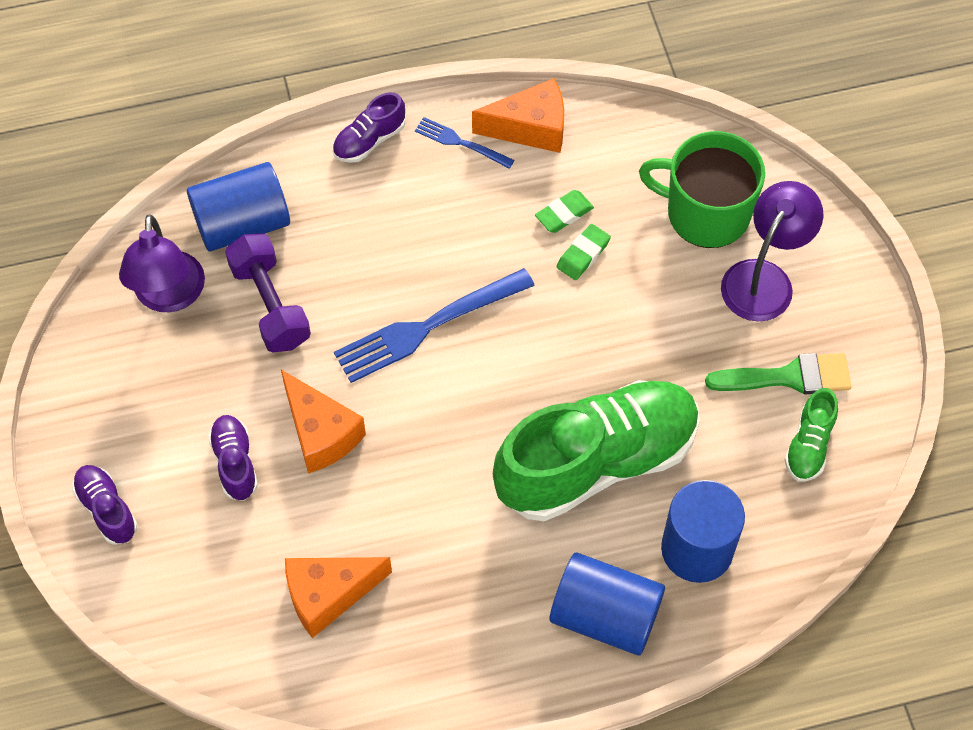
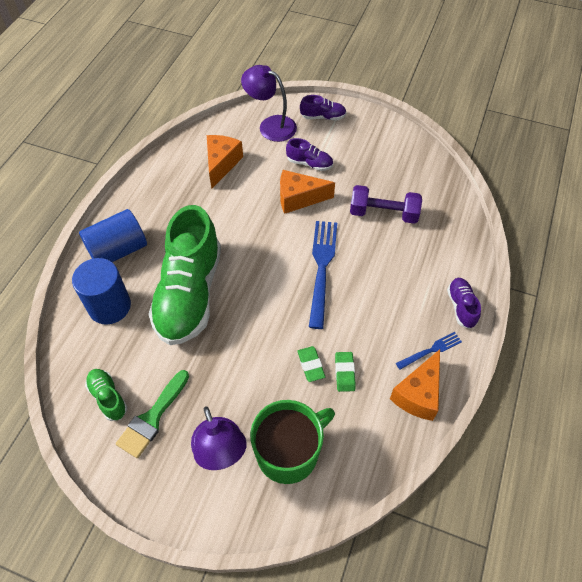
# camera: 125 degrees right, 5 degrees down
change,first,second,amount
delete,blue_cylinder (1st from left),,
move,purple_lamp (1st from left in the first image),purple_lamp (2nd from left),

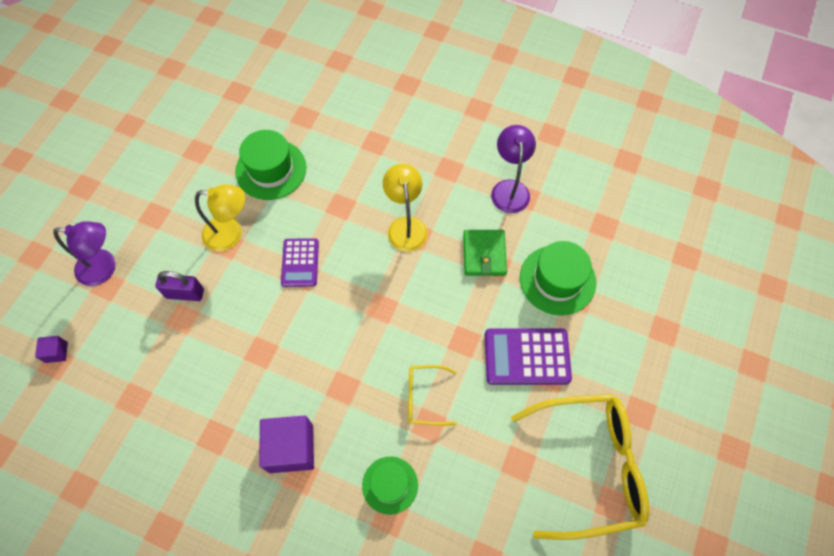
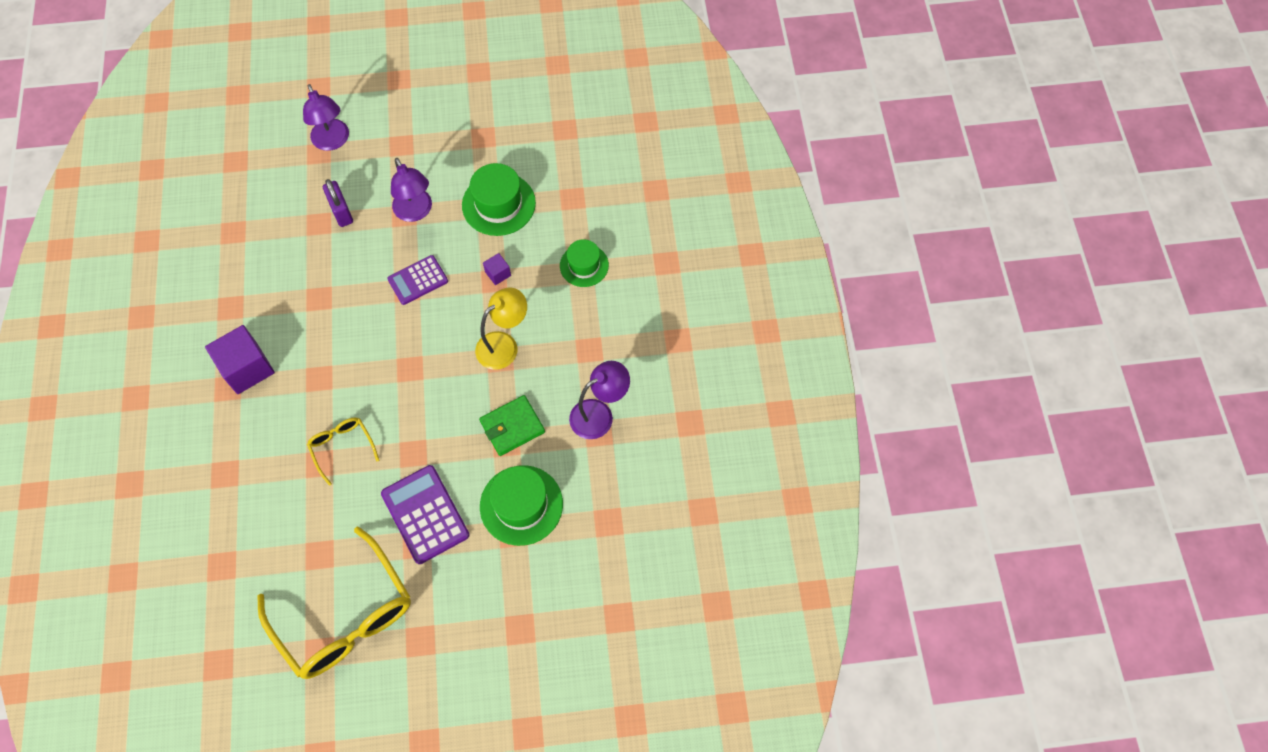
# camera: 60 degrees right, 0 degrees up
change,first,second,amount
recolor,yellow_lamp (1st from left),purple_lamp (2nd from left),
move,purple_cube (1st from left in the first image),purple_cube (2nd from left),
move,green_hat (2nd from left in the first image),green_hat (3rd from left),

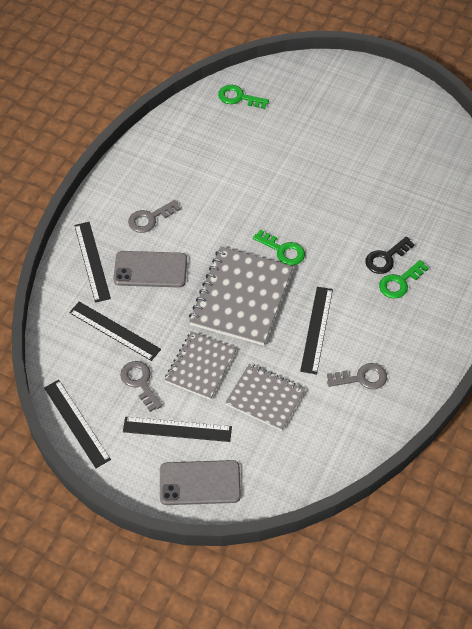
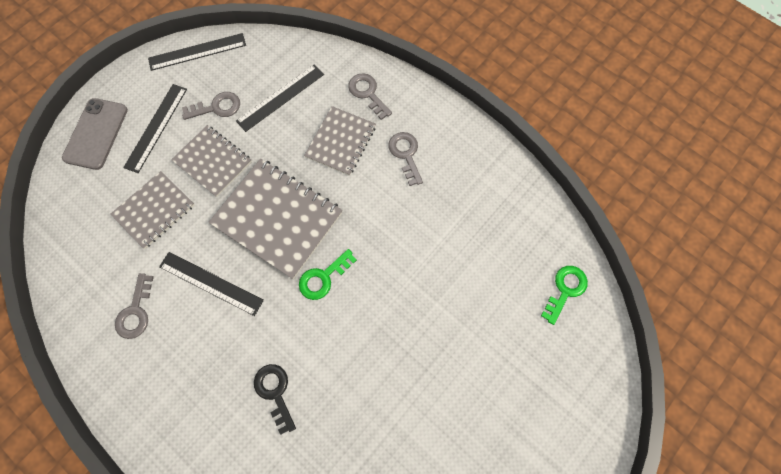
# camera: 105 degrees right, 15 degrees up
change,first,second,amount
replace,black_ruler (2nd from left),grey_key (3rd from left),
replace,grey_phone (1st from left),grey_notebook (4th from left),
delete,green_key (3rd from left),,

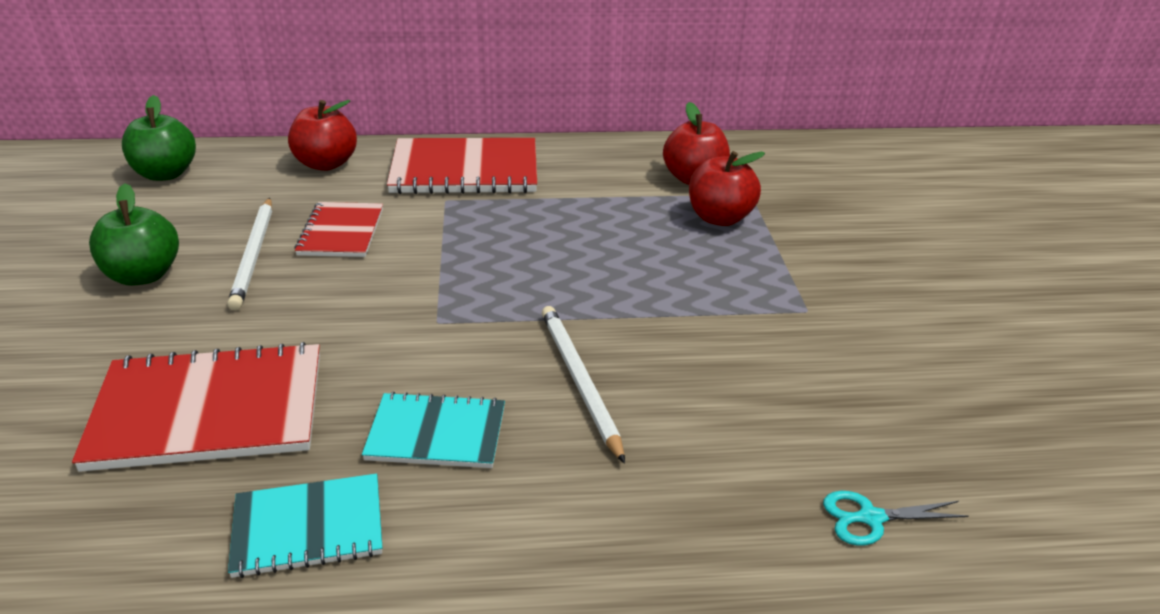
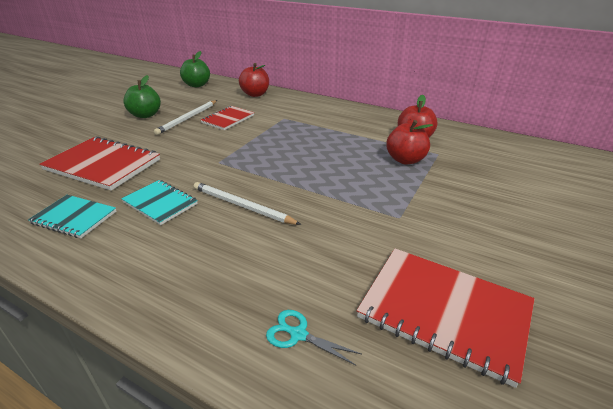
# camera: 35 degrees right, 0 degrees up
change,first,second,amount
move,red_notebook (3rd from left),,
rotate,white_pencil (2nd from left),,75 degrees counterclockwise

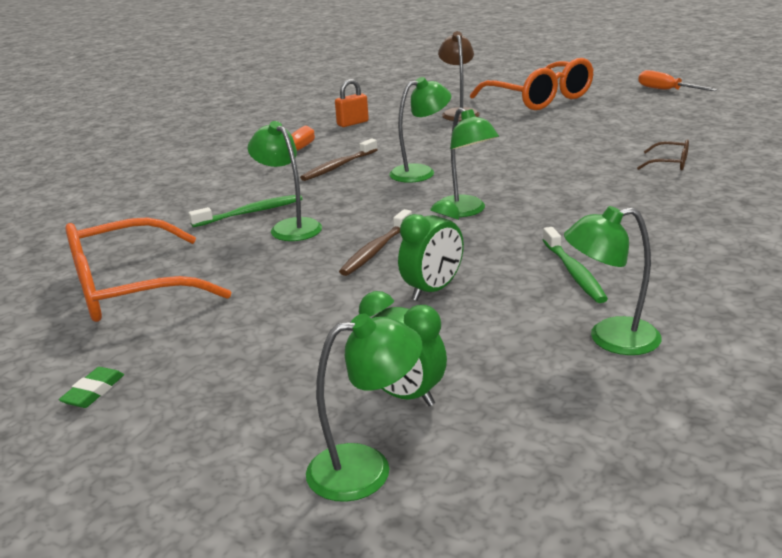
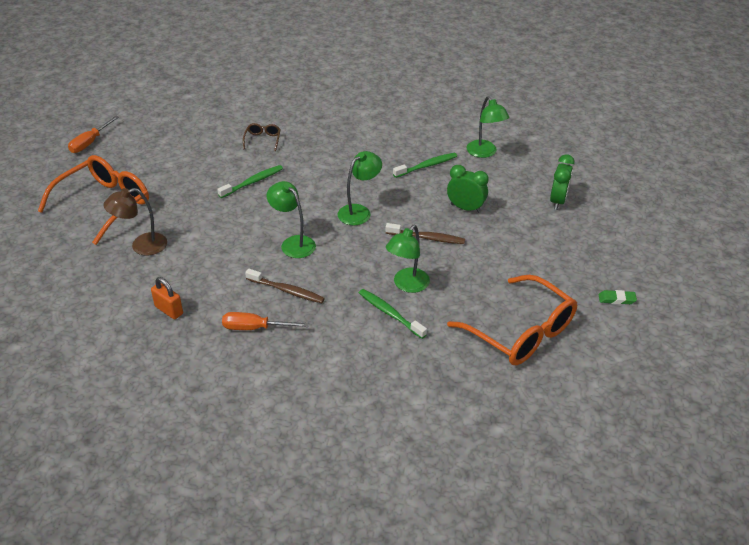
# camera: 110 degrees left, 15 degrees up
change,first,second,amount
delete,green_lamp (2nd from left),,
insert,,green_toothbrush (1st from left),

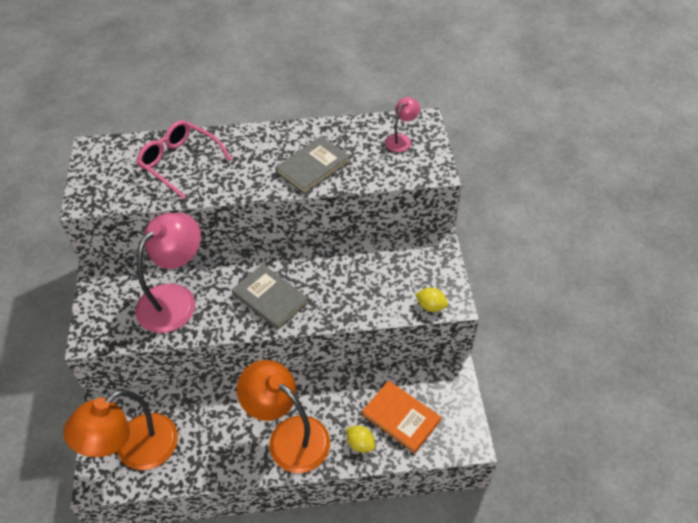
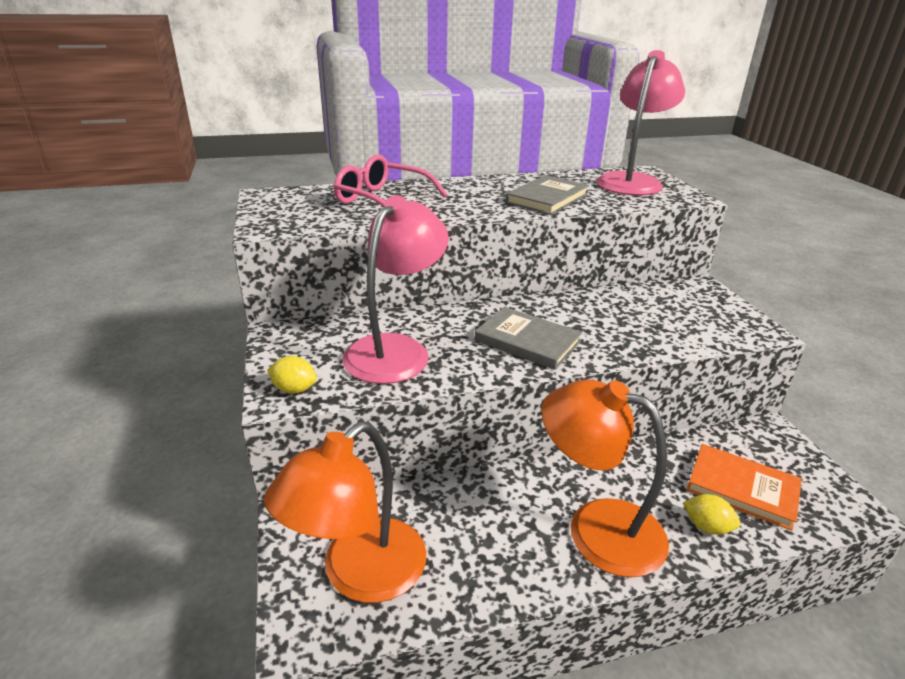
# camera: 10 degrees left, 20 degrees down
change,first,second,amount
resize,pink_lamp (2nd from left),,x2.11
move,yellow_lemon (2nd from left in the first image),yellow_lemon (1st from left),

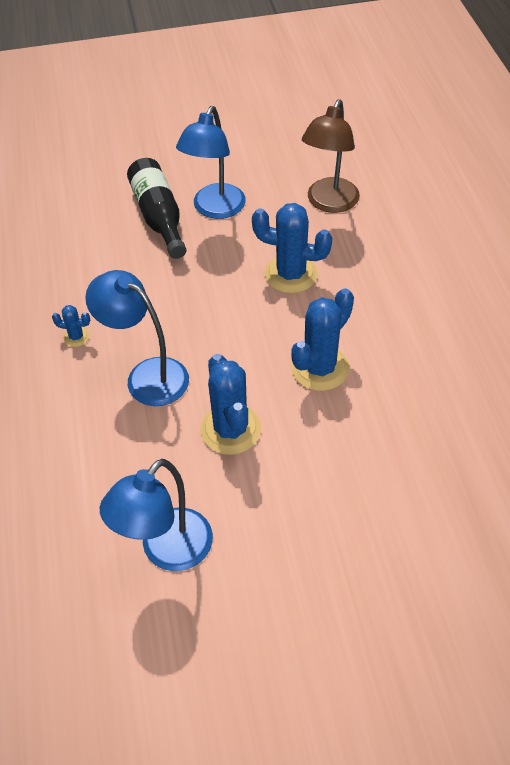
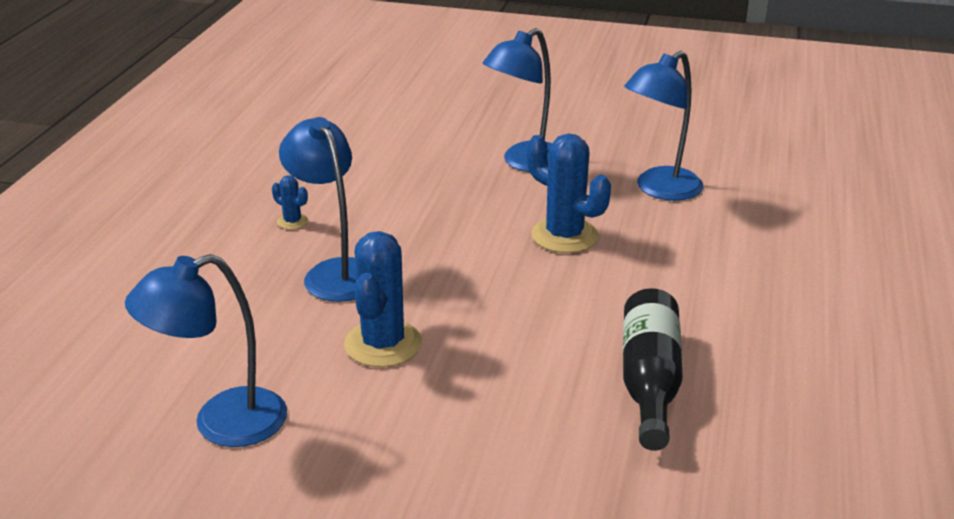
# camera: 25 degrees right, 20 degrees down
change,first,second,amount
recolor,brown_lamp,blue_lamp (4th from left),
move,black_bottle,,
delete,blue_cactus (4th from left),,

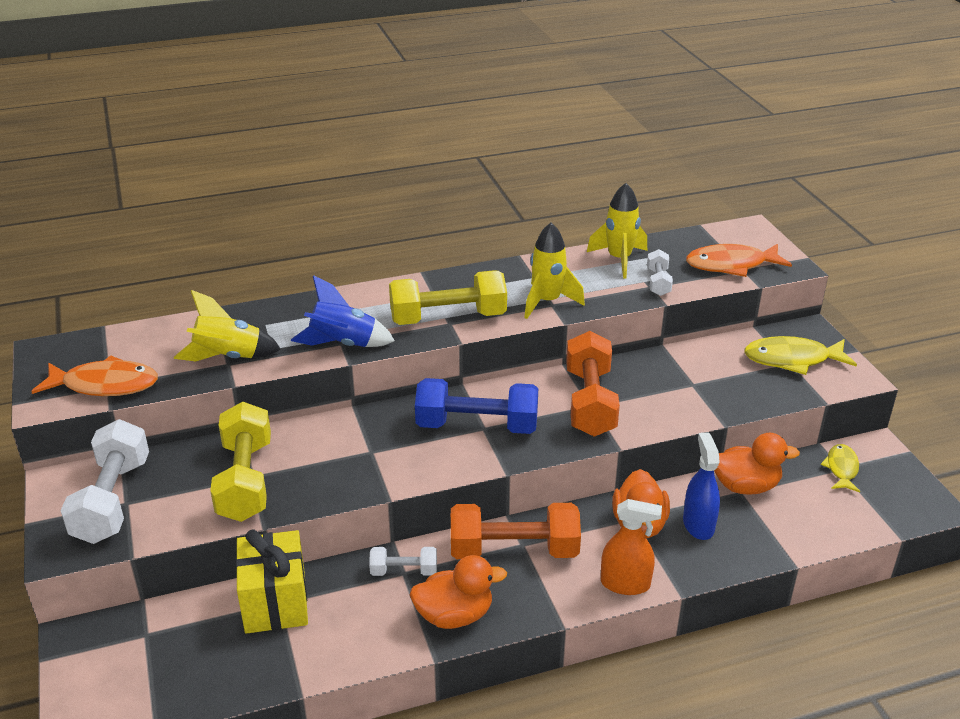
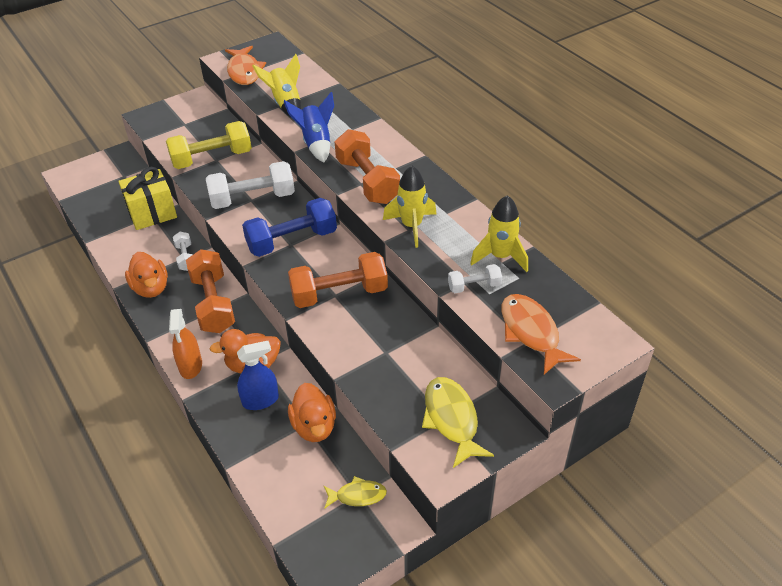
# camera: 75 degrees right, 10 degrees up
change,first,second,amount
recolor,yellow_dumbbell (2nd from left),orange_dumbbell (3rd from left),
rotate,blue_dumbbell,,75 degrees clockwise
move,white_dumbbell (1st from left in the first image),white_dumbbell (2nd from left),

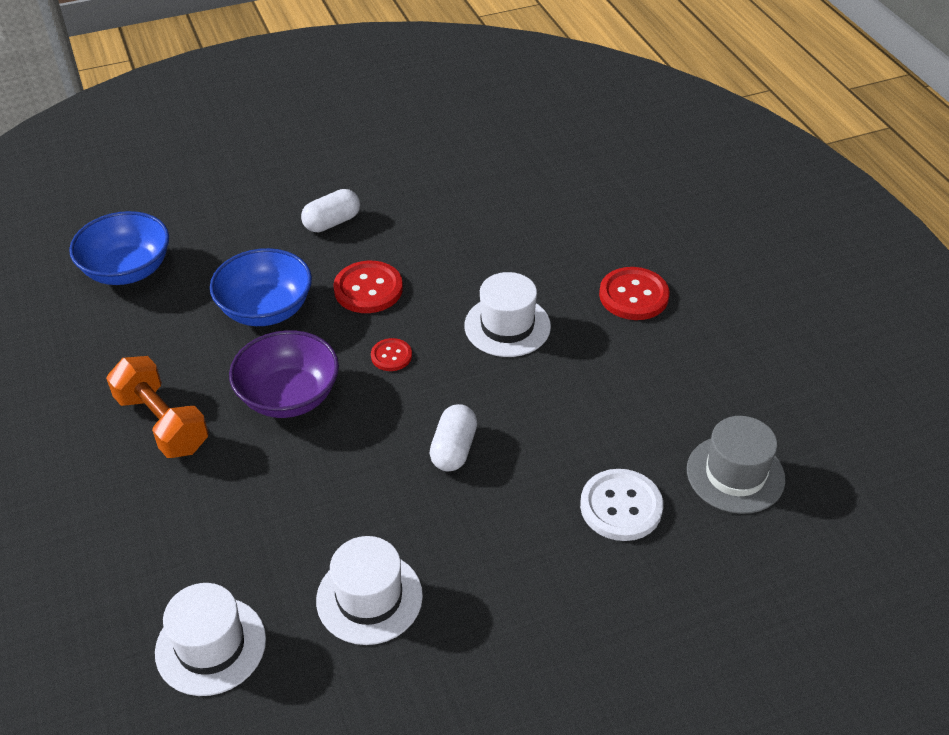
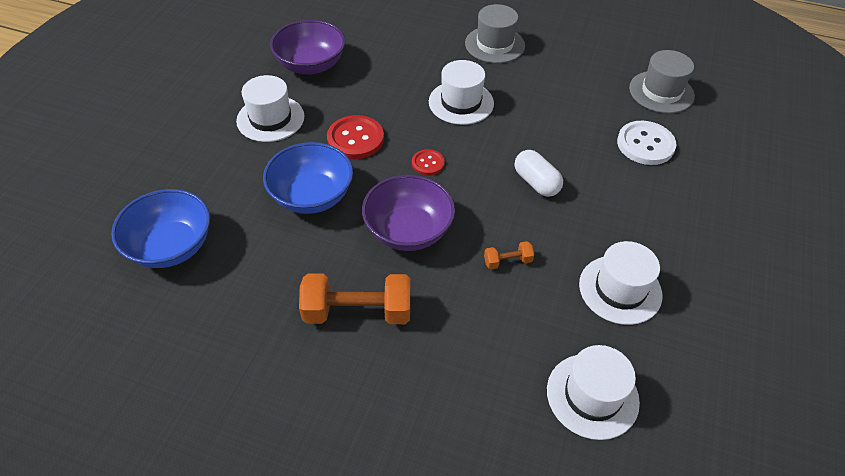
# camera: 50 degrees left, 5 degrees up
change,first,second,amount
replace,white_capsule (1st from left),white_hat (1st from left),
replace,red_button (3rd from left),grey_hat (1st from left),
insert,,purple_bowl (1st from left),
insert,,orange_dumbbell (2nd from left),

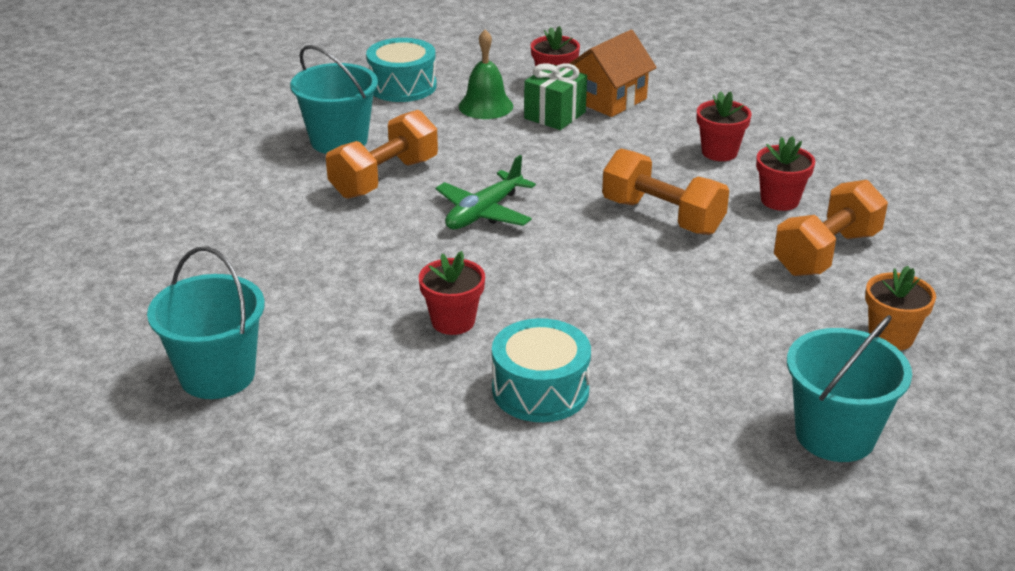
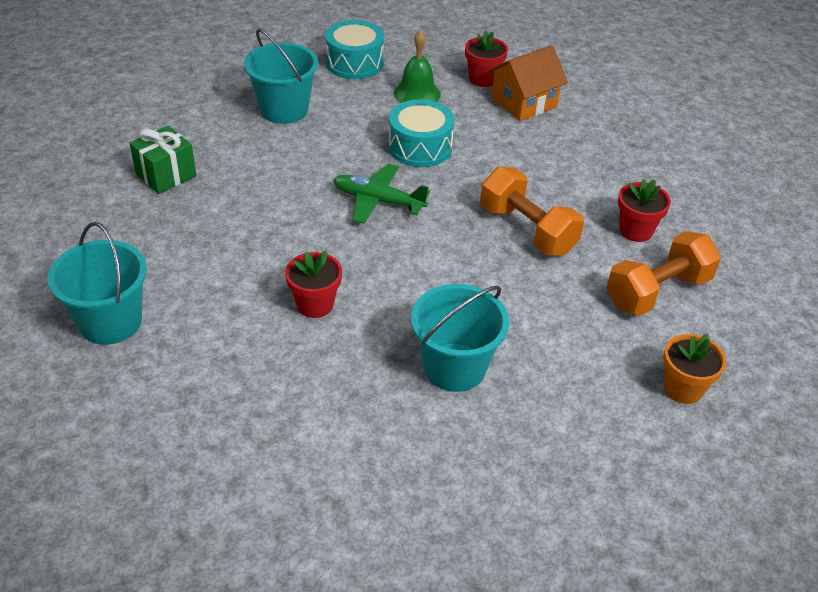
# camera: 10 degrees right, 10 degrees up
change,first,second,amount
move,green_gift,,
delete,red_flower_pot (3rd from left),,
delete,orange_dumbbell (1st from left),,
rotate,green_plane,,60 degrees clockwise
move,turquoise_bucket (3rd from left),,
move,turquoise_drum (2nd from left),,

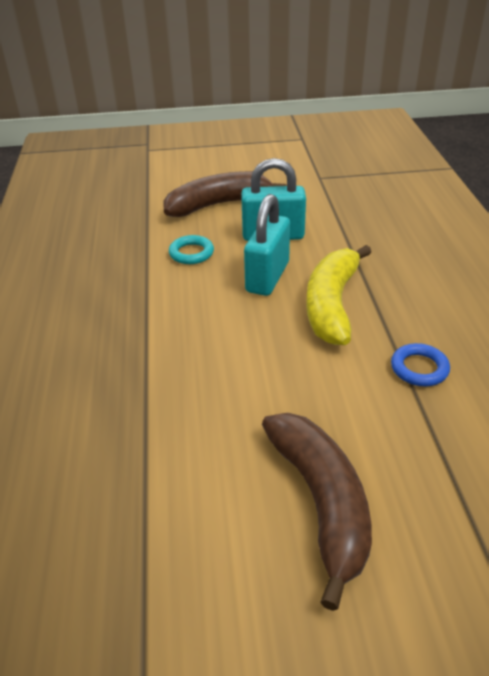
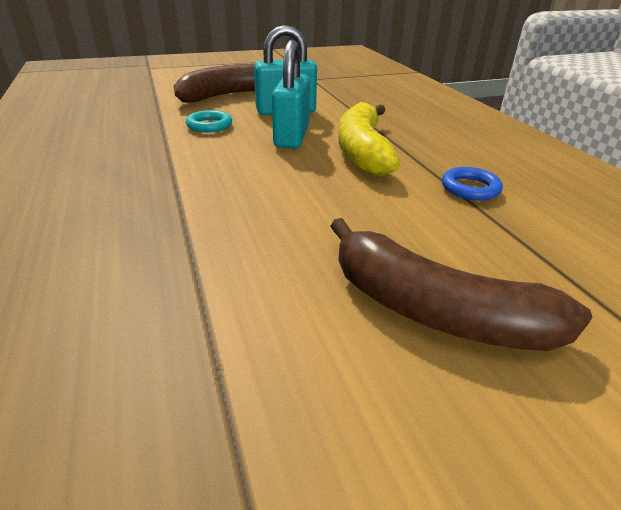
# camera: 15 degrees left, 5 degrees down
change,first,second,amount
rotate,brown_banana (2nd from left),,150 degrees clockwise

